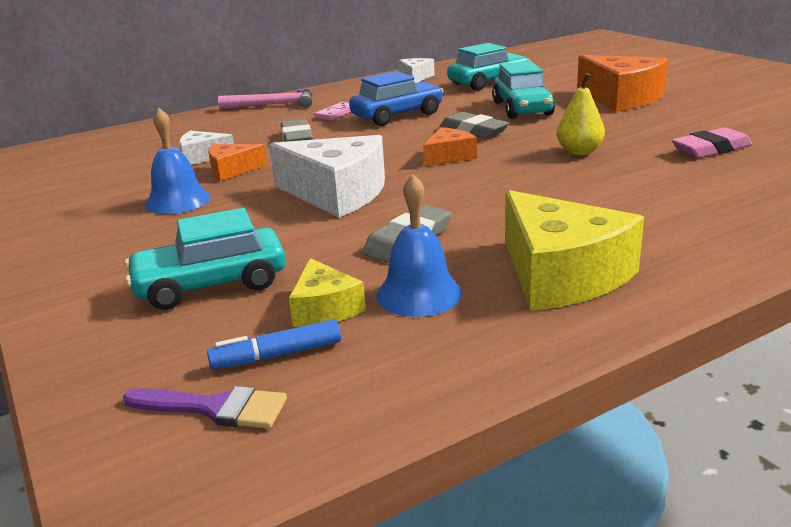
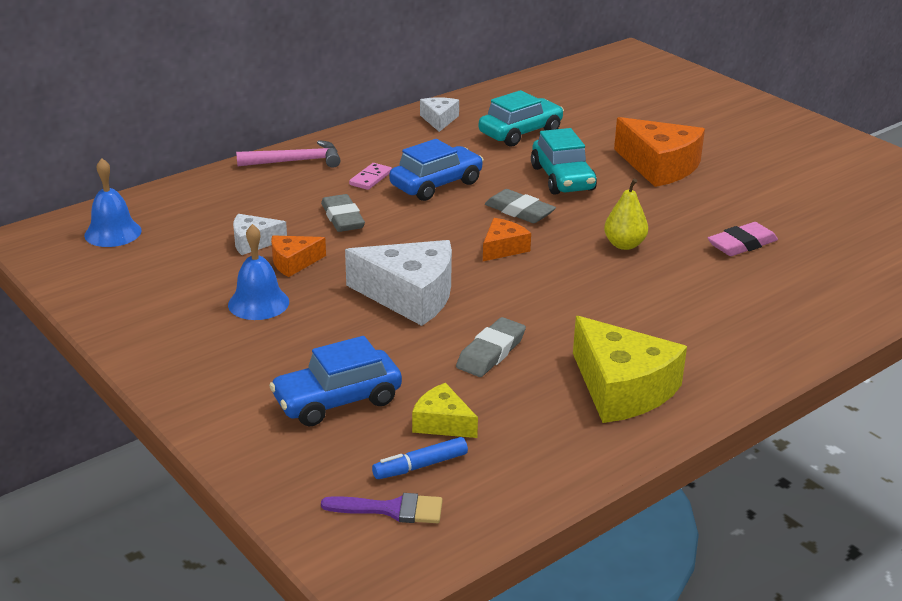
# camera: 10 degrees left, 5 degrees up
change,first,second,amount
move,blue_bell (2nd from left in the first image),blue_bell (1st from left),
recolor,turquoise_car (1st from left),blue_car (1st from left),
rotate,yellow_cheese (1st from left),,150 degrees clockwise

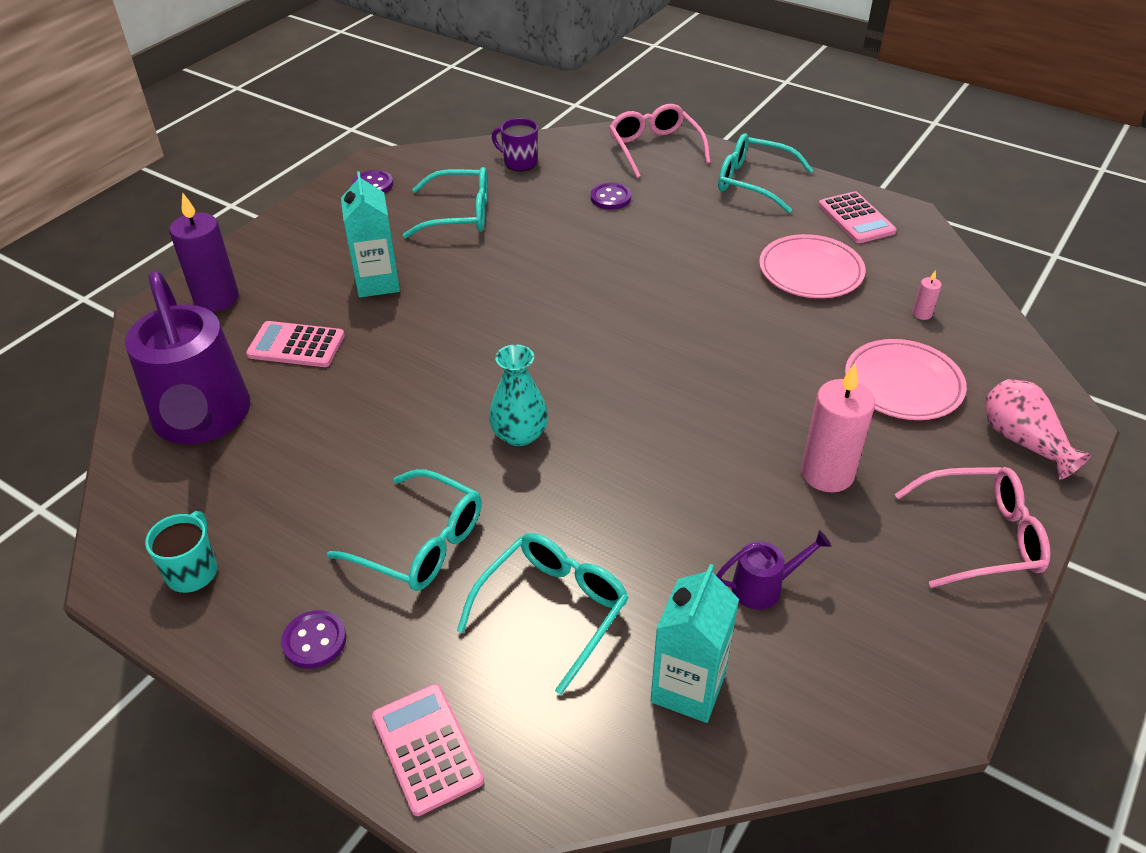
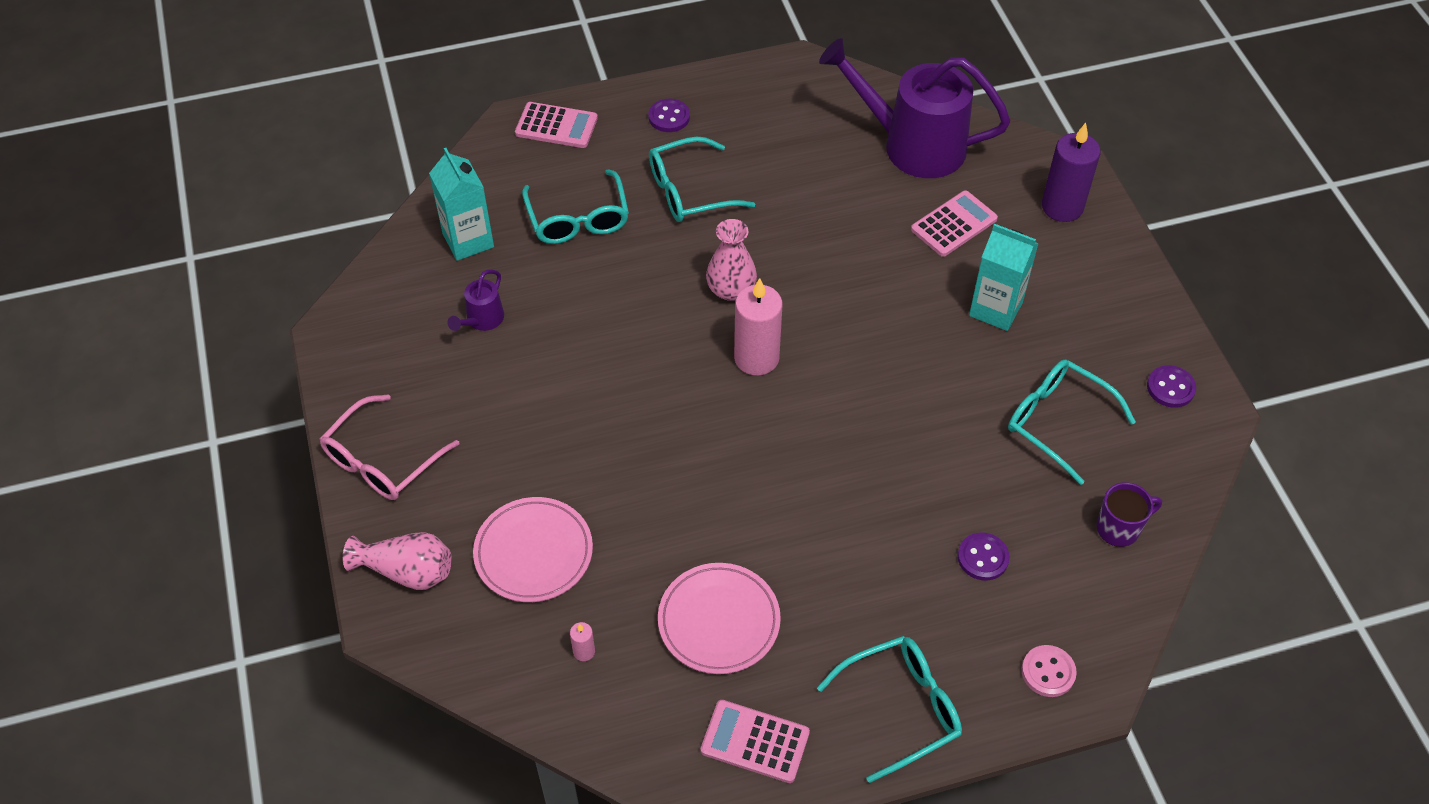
# camera: 130 degrees right, 10 degrees up
change,first,second,amount
replace,pink_glasses (1st from left),pink_button,
rotate,turquoise_glasses (2nd from left in the first image),turquoise_glasses (4th from left),90 degrees clockwise
recolor,turquoise_vase,pink_vase (2nd from left),
move,pink_candle (1st from left in the first image),pink_candle (2nd from left),
delete,turquoise_mug,,

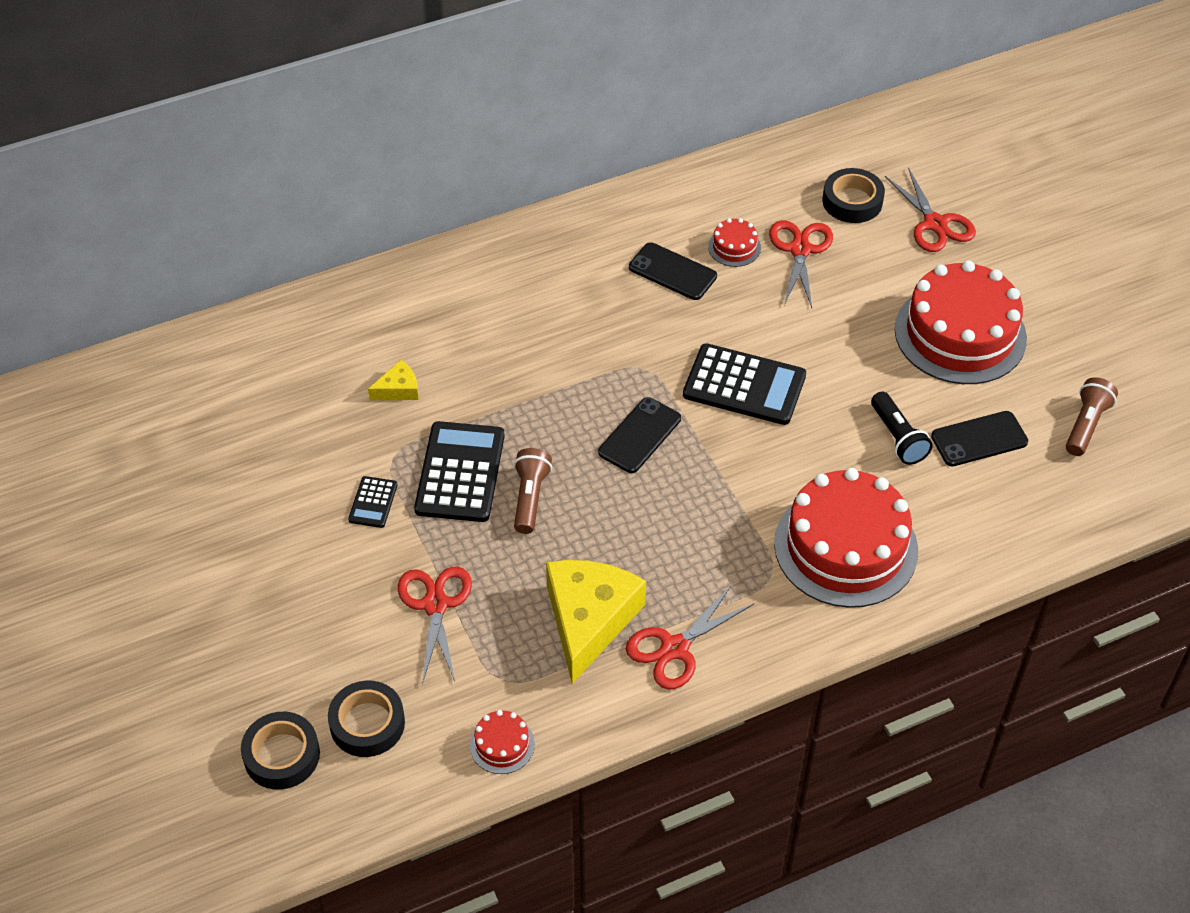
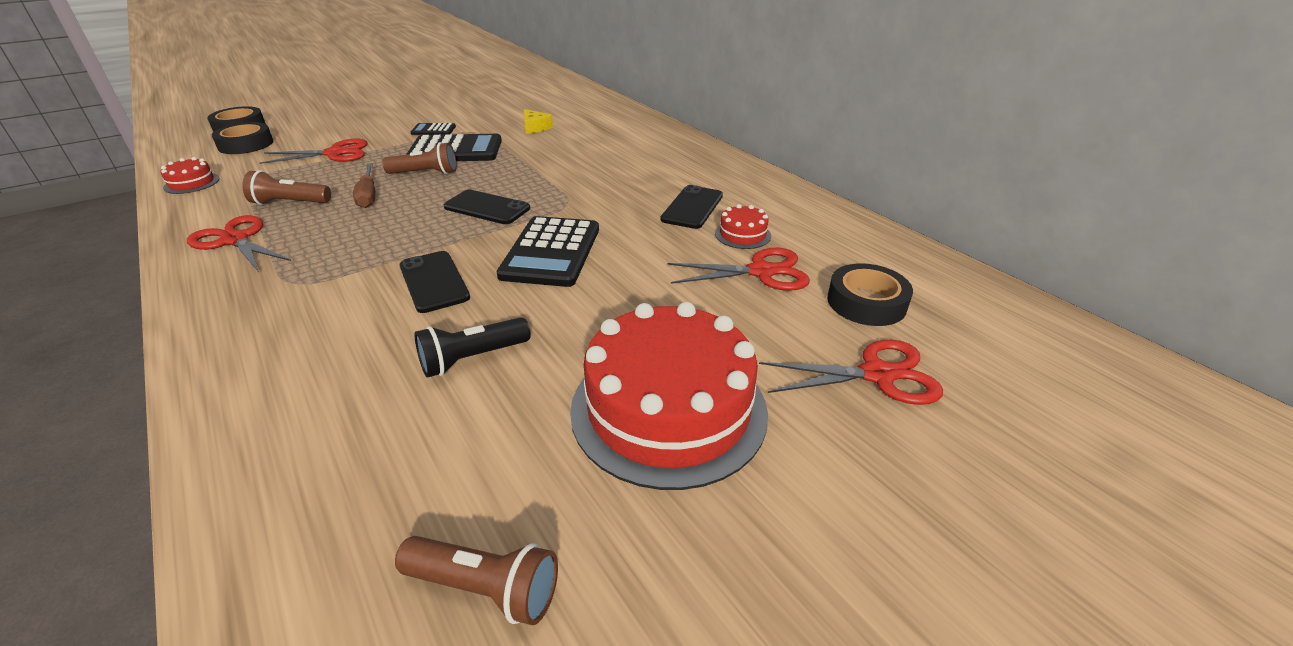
# camera: 80 degrees right, 15 degrees down
change,first,second,amount
rotate,red_scissors (4th from left),,150 degrees counterclockwise
move,black_phone (3rd from left in the first image),black_phone (1st from left),
delete,red_cake (3rd from left),,
replace,yellow_cheese (2nd from left),brown_flashlight (1st from left),
insert,,brown_screwdriver,

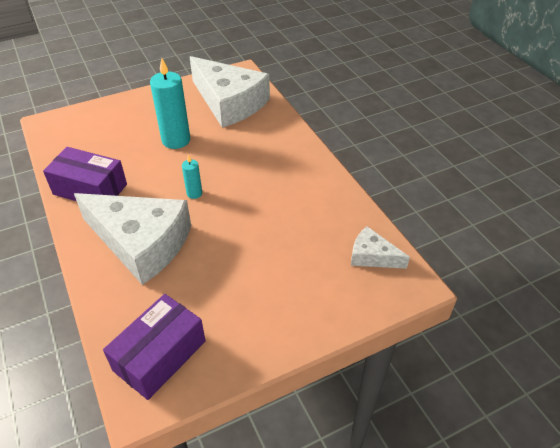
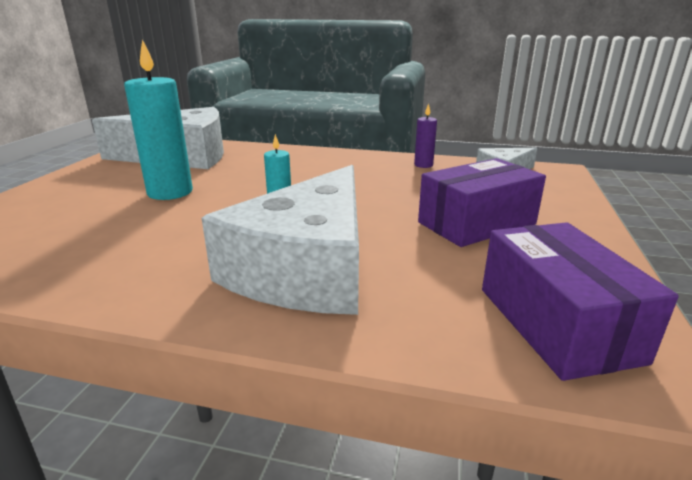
# camera: 50 degrees left, 20 degrees down
change,first,second,amount
move,purple_box (1st from left),,
rotate,white_cheese (1st from left in the first image),white_cheese (2nd from left),135 degrees clockwise
insert,,purple_candle,

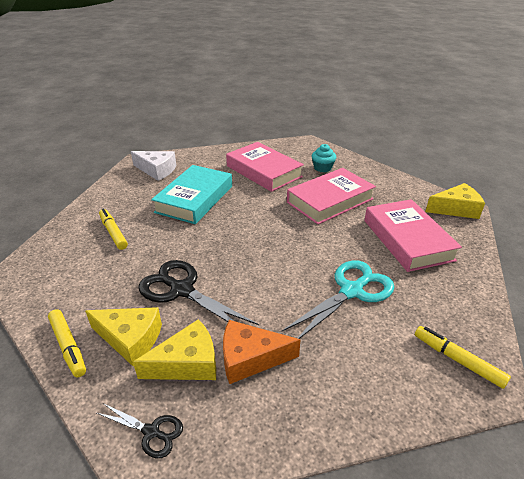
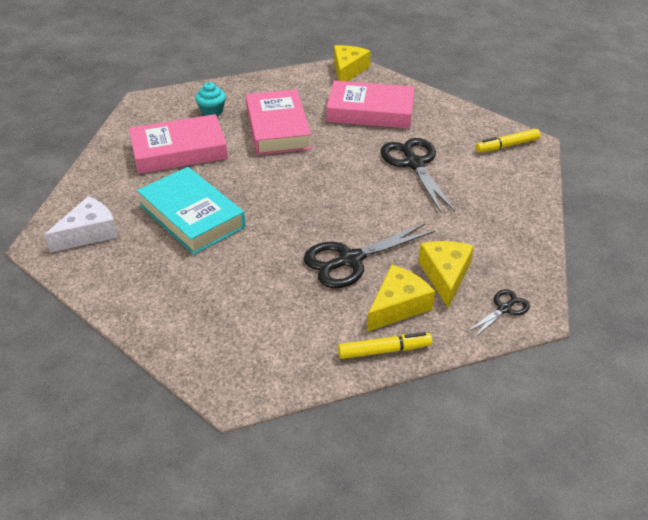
# camera: 65 degrees left, 5 degrees up
change,first,second,amount
delete,yellow_marker (2nd from left),,
recolor,turquoise_scissors,black_scissors (2nd from left),
delete,orange_cheese,,

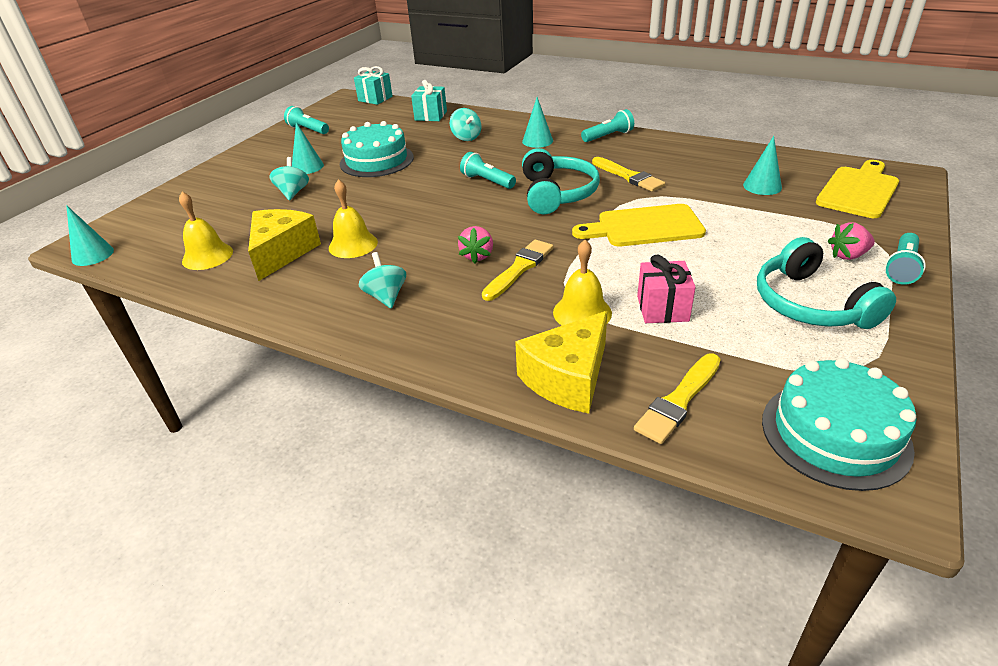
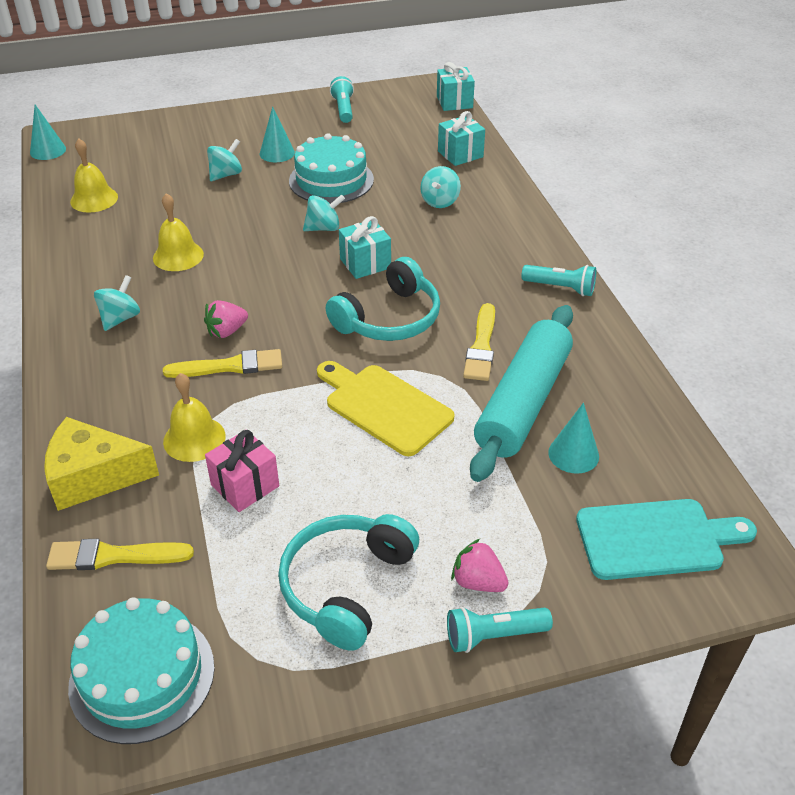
# camera: 45 degrees right, 5 degrees up
change,first,second,amount
delete,turquoise_cone (3rd from left),,
replace,turquoise_flashlight (2nd from left),turquoise_gift (1st from left),
recolor,yellow_cutting_board (2nd from left),turquoise_cutting_board,
delete,yellow_cheese (1st from left),,
insert,,turquoise_spinning_top (3rd from left),
insert,,turquoise_rolling_pin,

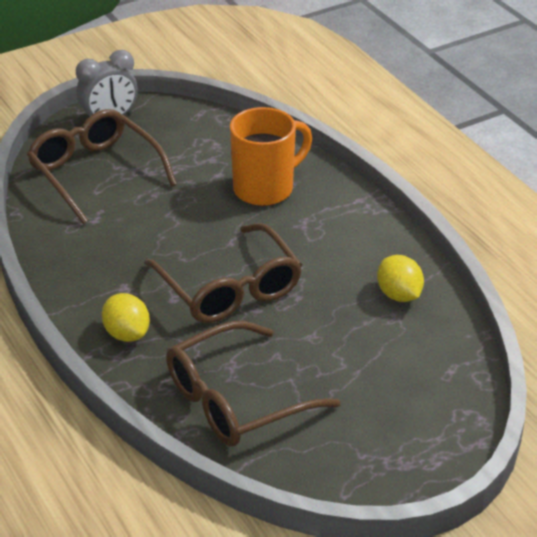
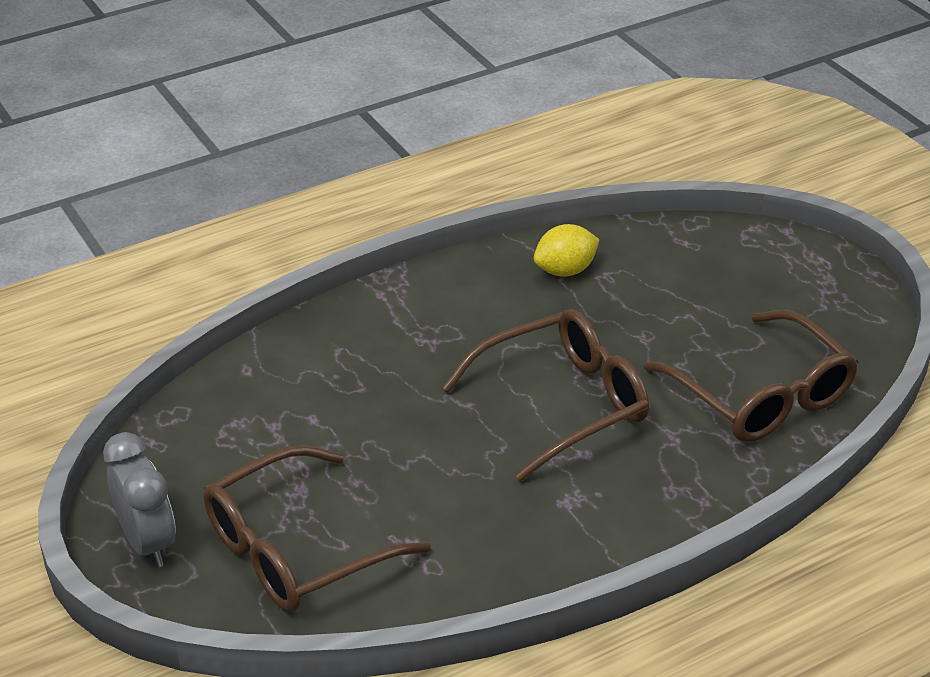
# camera: 90 degrees left, 0 degrees up
change,first,second,amount
delete,orange_mug,,
delete,yellow_lemon (1st from left),,

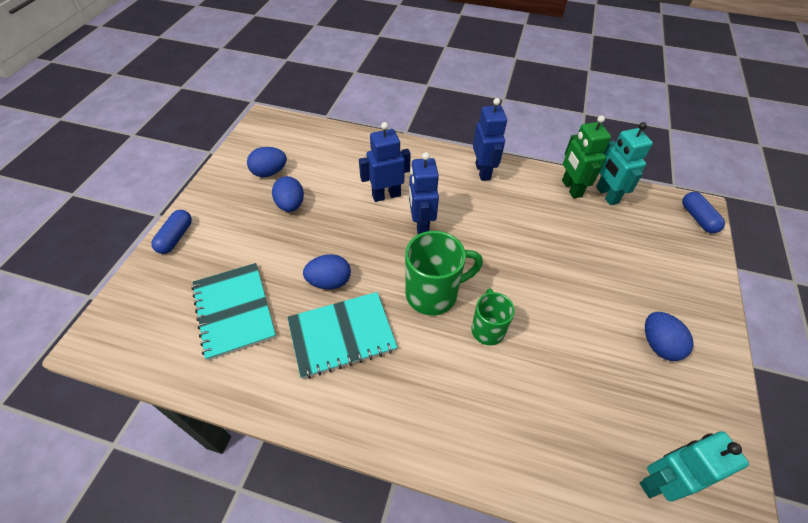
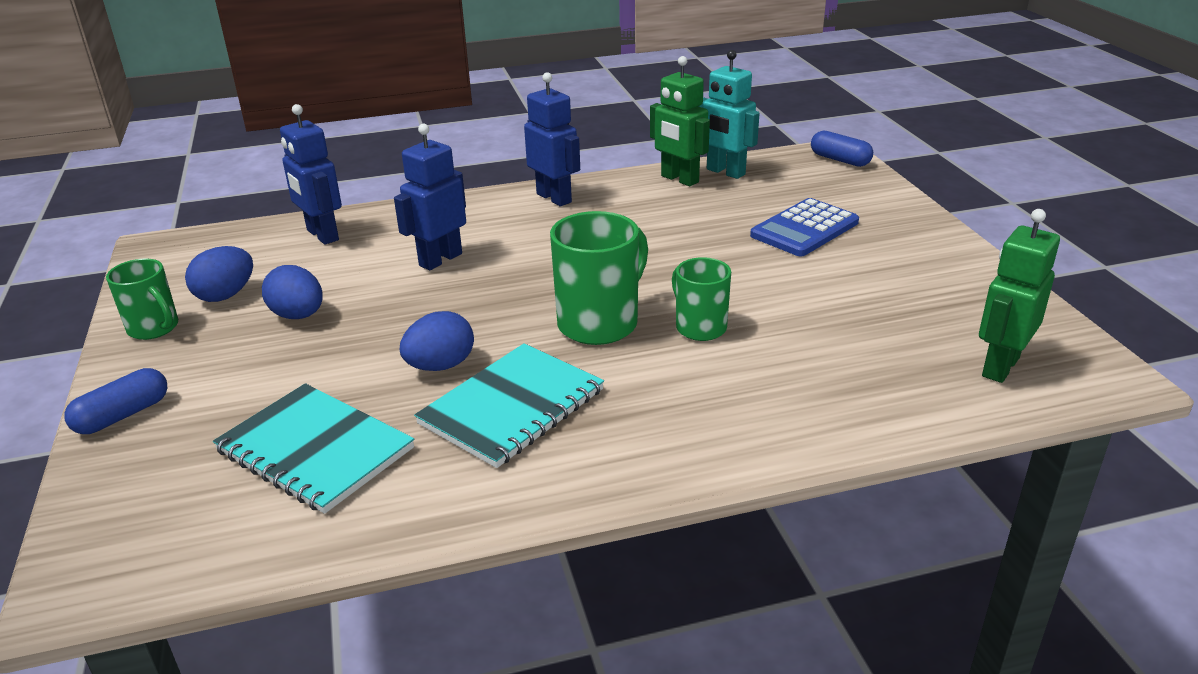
# camera: 30 degrees left, 20 degrees down
change,first,second,amount
move,blue_robot (2nd from left in the first image),blue_robot (1st from left),
rotate,blue_capsule (1st from left),,60 degrees clockwise
delete,blue_egg (4th from left),,
recolor,turquoise_robot (2nd from left),green_robot (2nd from left),
insert,,blue_calculator,
insert,,green_mug (1st from left),

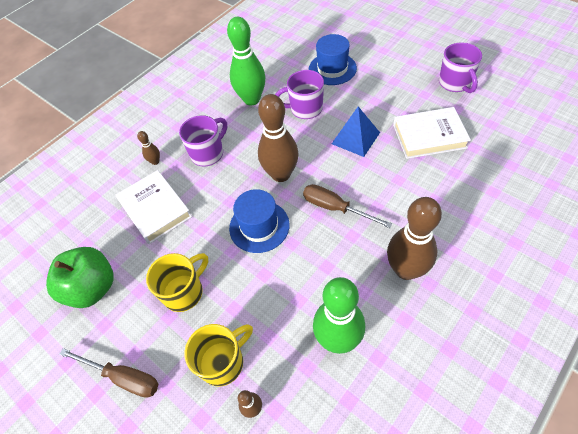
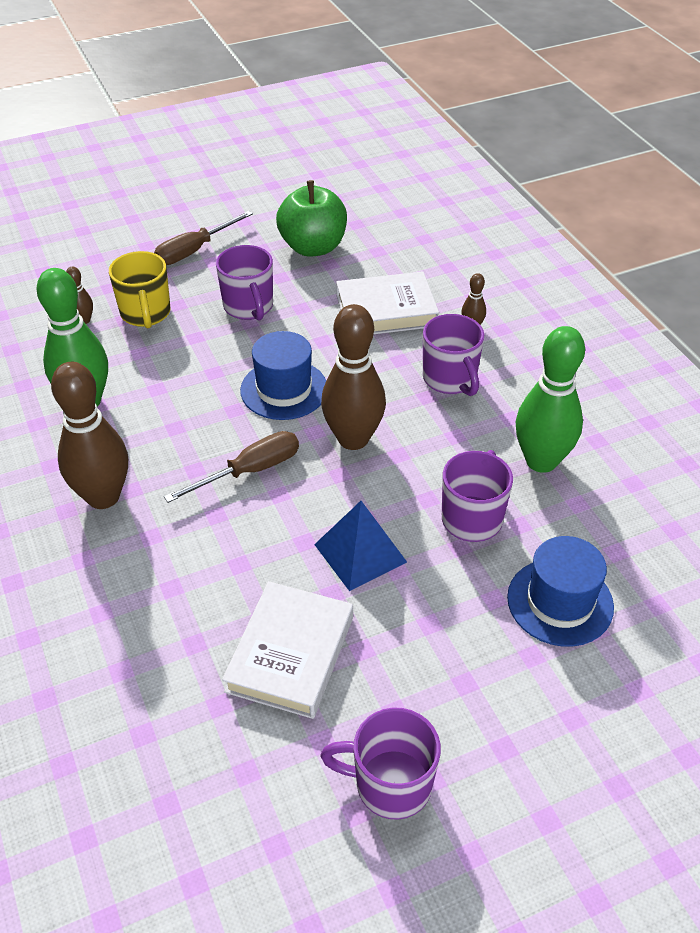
# camera: 110 degrees right, 10 degrees down
change,first,second,amount
recolor,yellow_mug (1st from left),purple_mug (1st from left),

